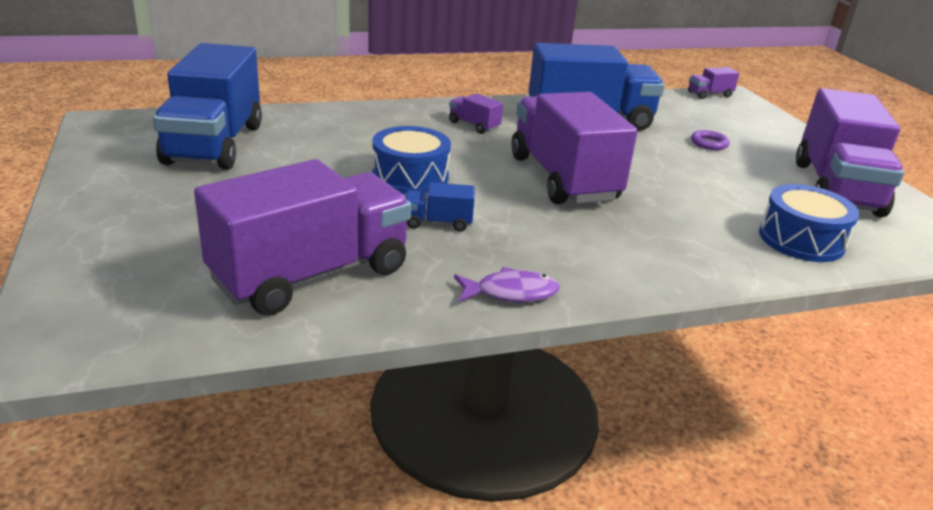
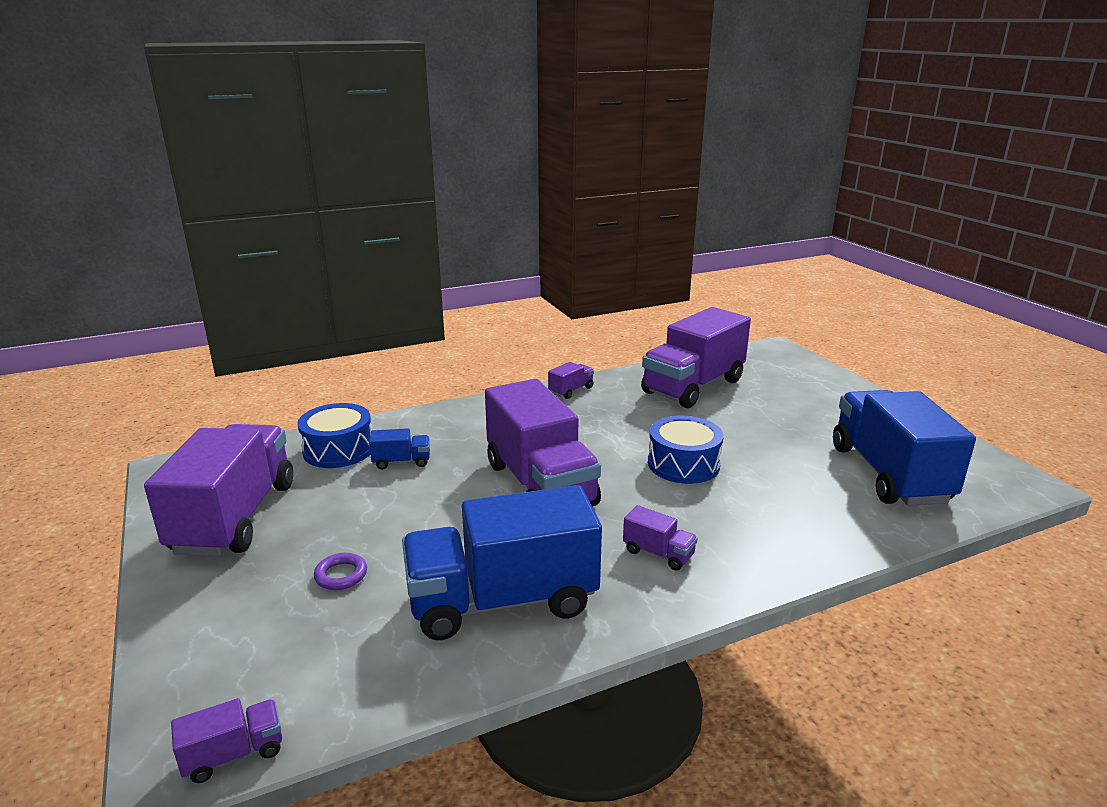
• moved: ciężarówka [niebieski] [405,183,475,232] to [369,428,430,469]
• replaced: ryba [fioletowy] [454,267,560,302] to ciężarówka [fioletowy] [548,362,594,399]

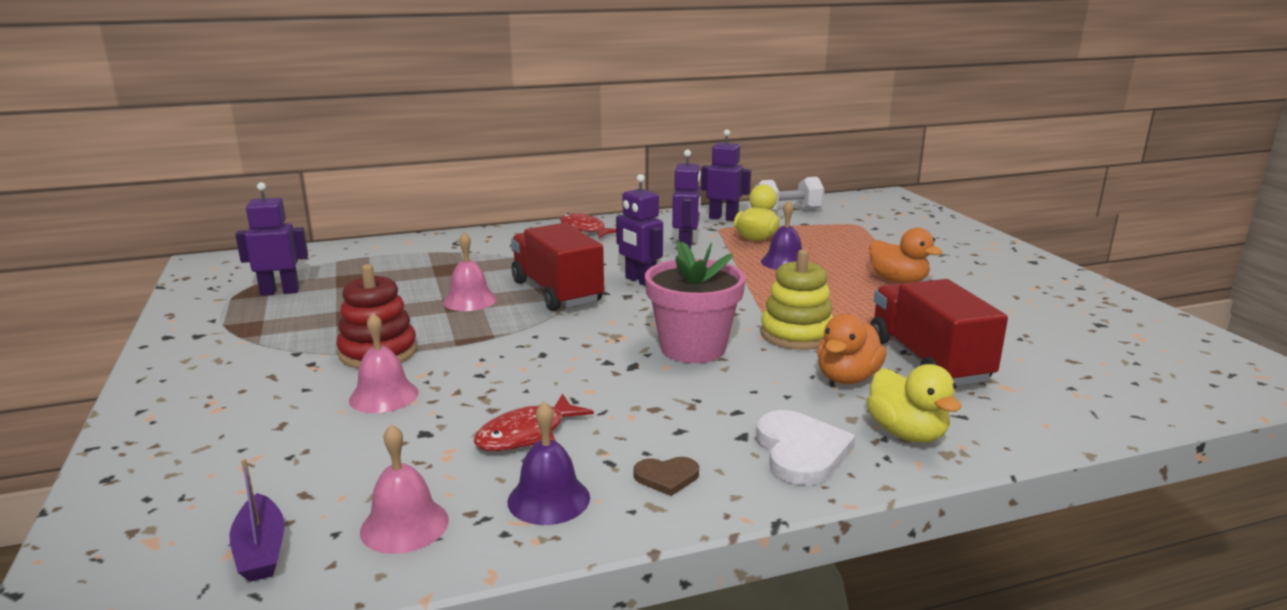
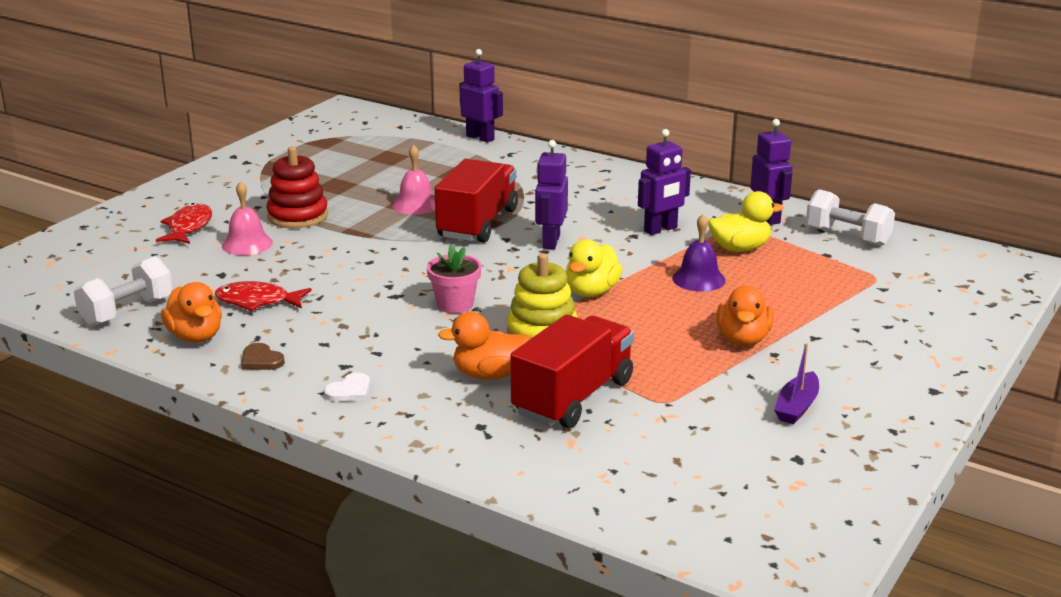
• moved: robot [fioletowy] [235,182,308,296] to [459,49,503,143]
• moved: ryba [czerwony] [560,213,616,238] to [156,203,212,244]
• resized: doniczka [różowy] [645,240,746,363] = [427,245,481,313] x0.61
• moved: kaczka [żółty] [867,364,961,443] to [566,240,623,297]
• replaced: dzwonek [fioletowy] [507,402,590,525] to kaczka [pomarańczowy] [161,282,222,343]
• resized: serce [biały] [756,410,855,485] = [324,372,370,402] x0.55
• replaced: dzwonek [różowy] [360,424,449,554] to hantel [biały] [74,256,173,326]
• moved: łódka [fioletowy] [229,459,285,582] to [774,343,819,424]

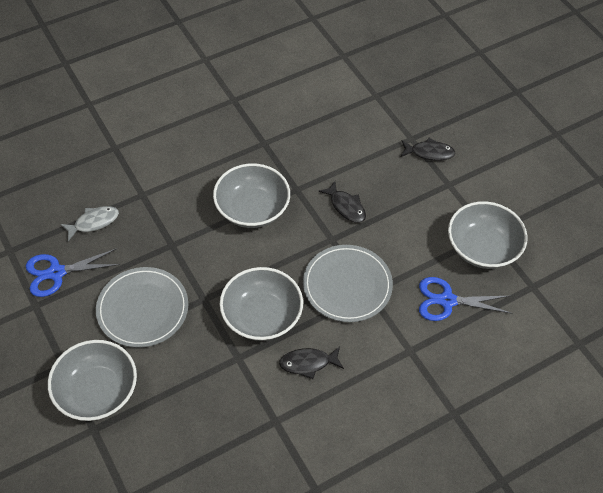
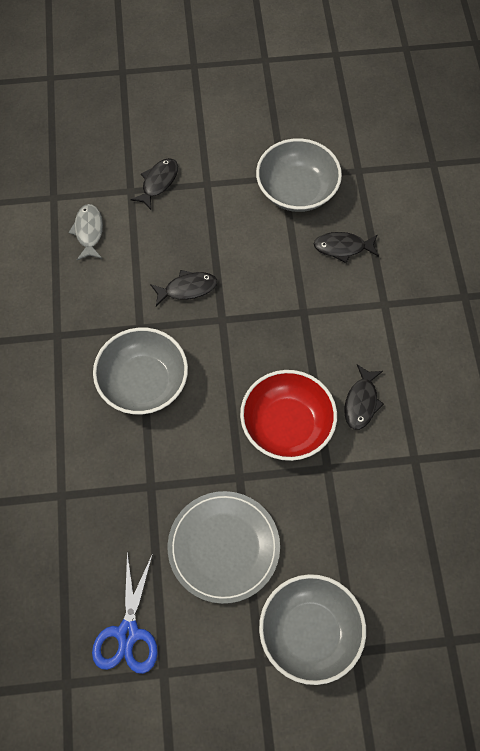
• moved: ryba [szary] [60,206,119,241] to [68,204,103,260]
• removed: talerz [szary] [303,245,393,322]
• recoloured: miska [szary] [220,267,303,341] to miska [czerwony] [240,370,337,461]
• replaced: nożyczki [niebieski] [419,277,512,321] to ryba [czarny] [314,232,379,263]

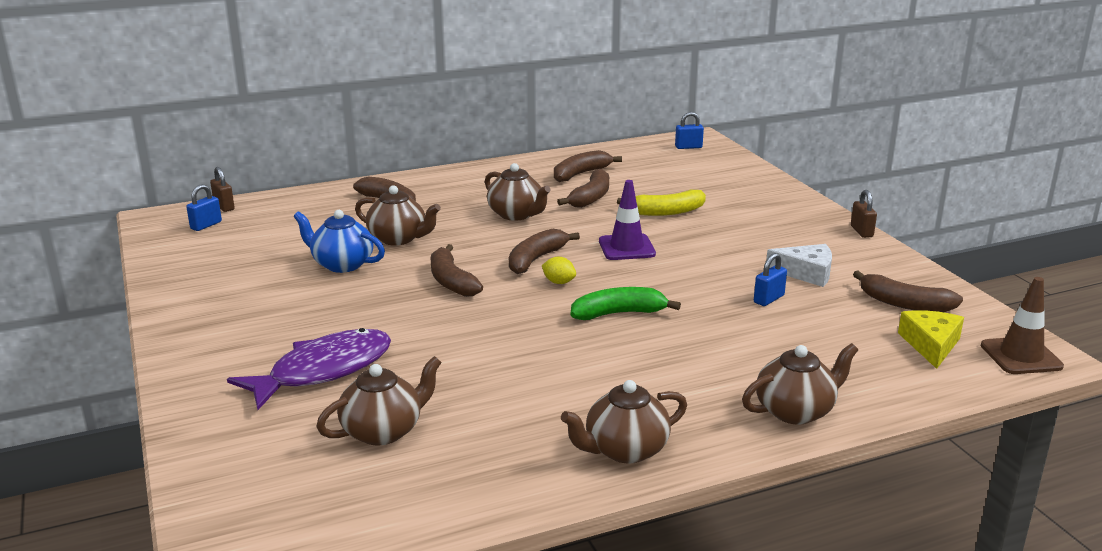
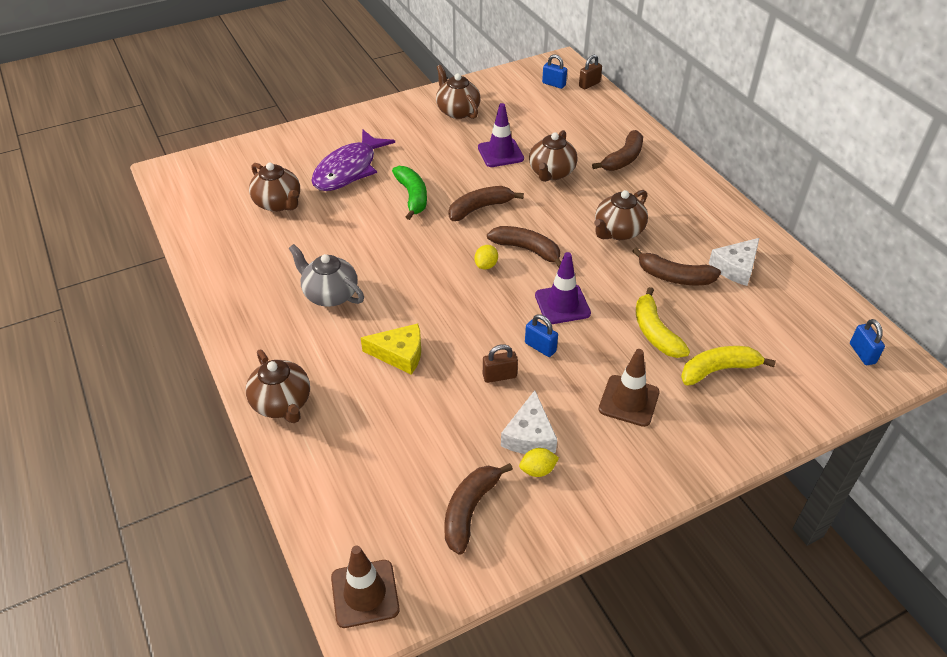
• replaced: banan [brązowy] [554,150,622,182] to ser [biały] [709,238,759,286]
• moved: kłódka [brązowy] [851,190,877,238] to [483,344,518,383]
• replaced: imbryk [niebieski] [294,210,385,273] to pachołek [fioletowy] [478,103,524,167]
• moved: kłódka [niebieski] [754,253,787,306] to [525,314,558,357]
• moved: banan [zielony] [571,287,681,320] to [392,166,427,220]
• moved: ser [żółty] [898,310,964,369] to [361,323,421,375]
• turned: ryba [fioletowy] [227,328,391,410] = [311,129,395,191] 75 degrees clockwise
• moved: imbryk [brązowy] [561,380,687,464] to [436,65,480,119]
• added: imbryk [szary] [289,244,364,307]
• added: banan [żółty] [681,346,776,386]
• added: pachołek [brązowy] [599,349,660,427]
• added: cytryna [żółty] [519,448,559,477]

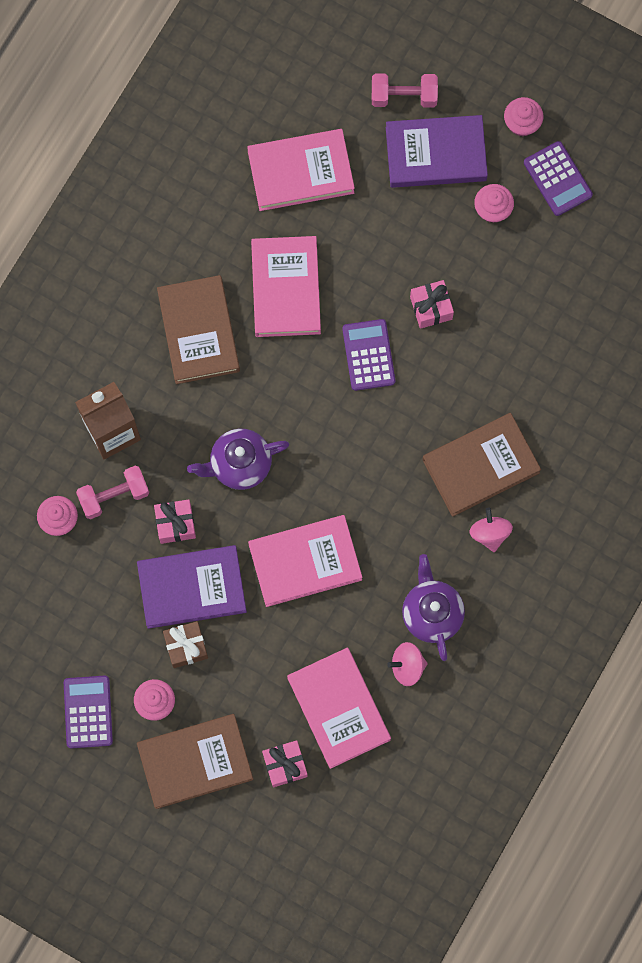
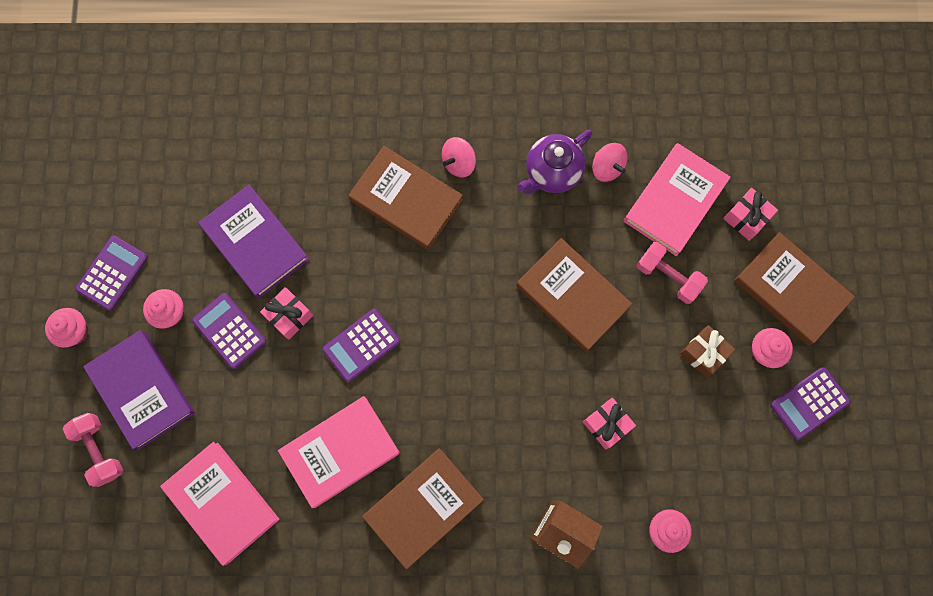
• removed: imbryk [fioletowy] [187,429,289,490]
• moved: hantel [różowy] [76,466,149,519] to [637,242,708,304]
• recoloured: książka [różowy] [248,515,362,607] to książka [brązowy] [516,238,632,352]
• moved: książka [fioletowy] [137,545,247,629] to [198,185,309,298]
• added: kalkulator [fioletowy] [192,293,266,369]

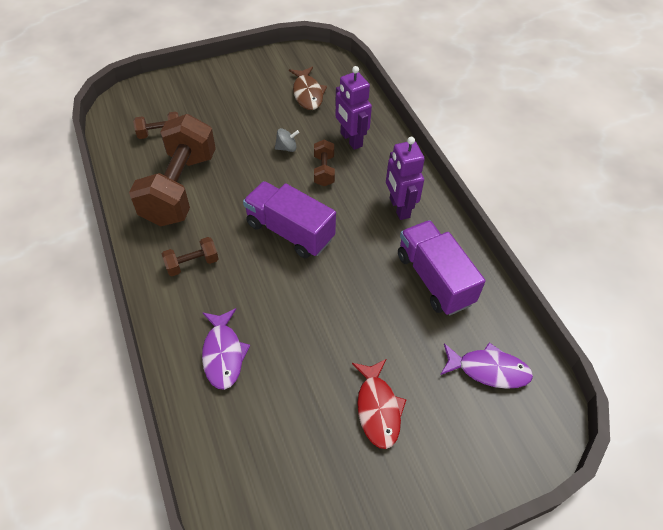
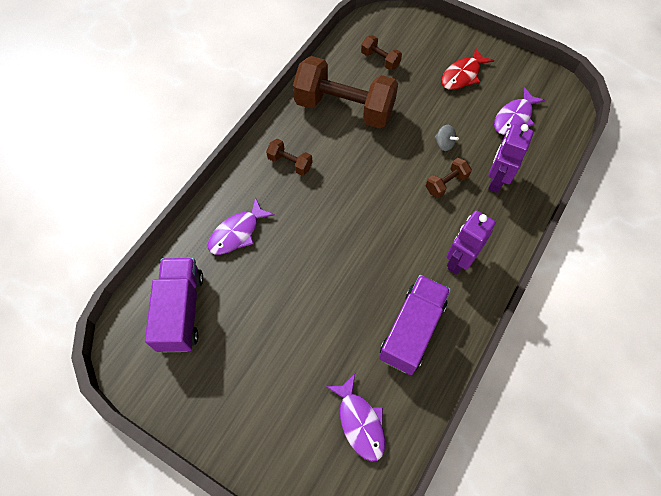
• recoloured: ryba [brązowy] [289,67,327,110] to ryba [fioletowy] [494,87,546,135]
• turned: hantel [brązowy] [129,114,216,226] = [293,56,398,129] 45 degrees clockwise
• moved: ciężarówka [fioletowy] [243,181,336,258] to [145,258,203,352]
• moved: ryba [czerwony] [352,359,407,449] to [441,47,494,90]

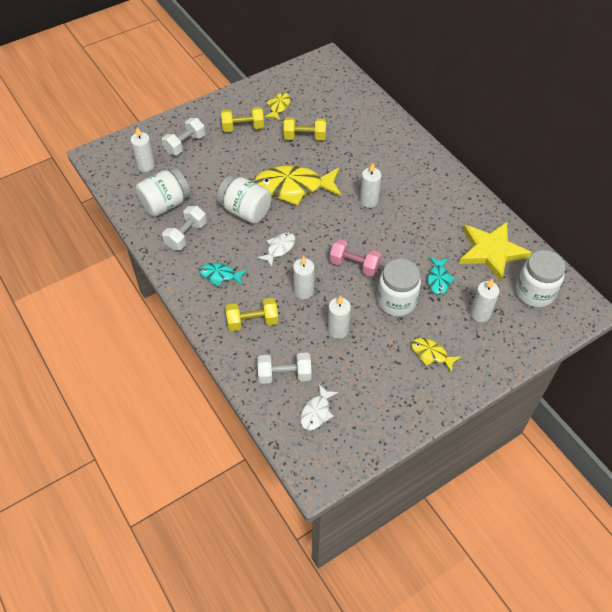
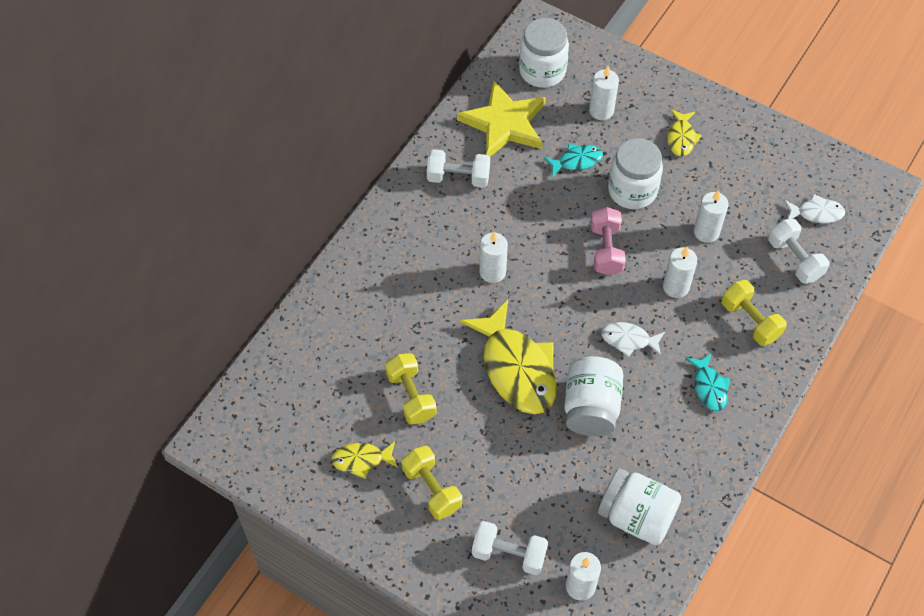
• moved: hantel [biały] [162,206,207,250] to [427,149,490,188]

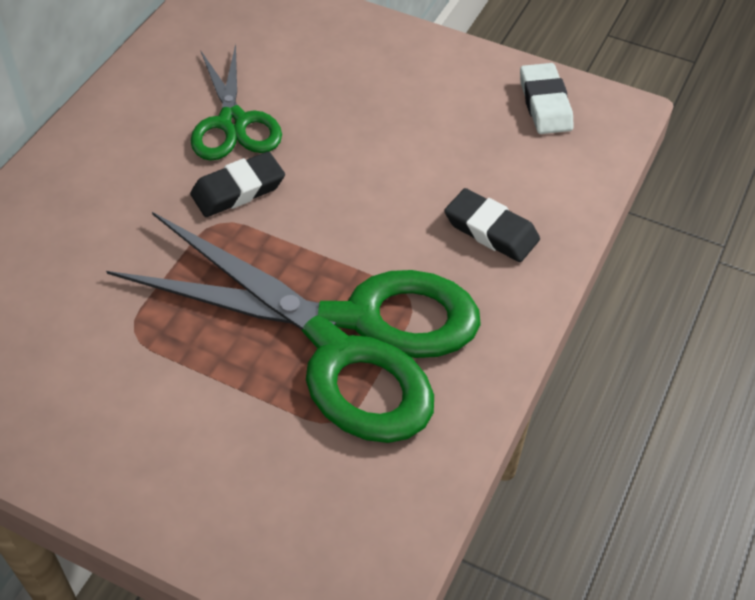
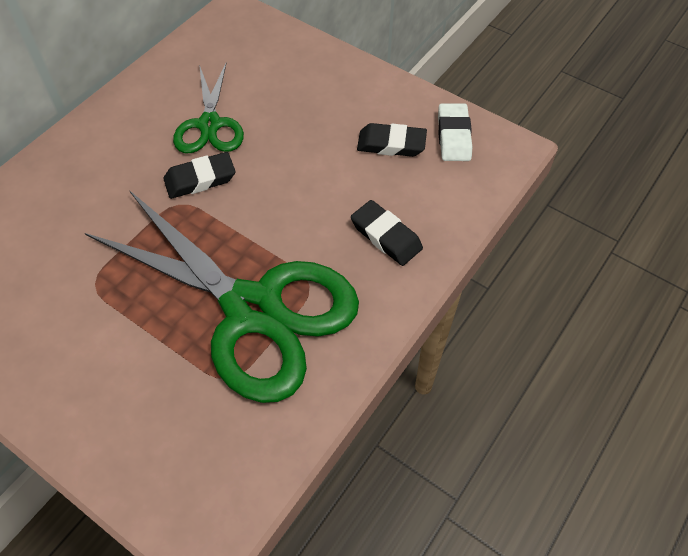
• added: gumka do mazania [czarny] [357,123,427,157]

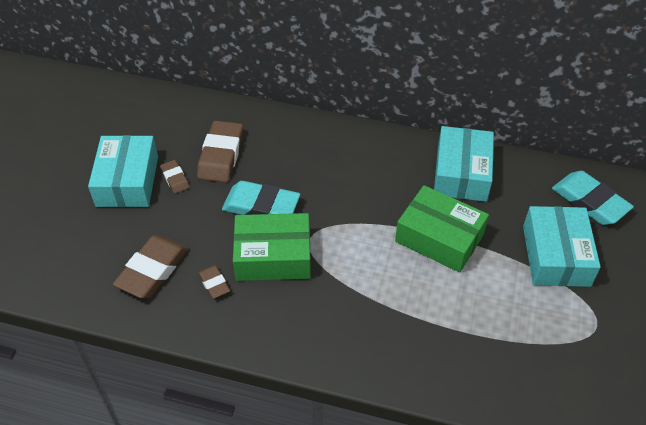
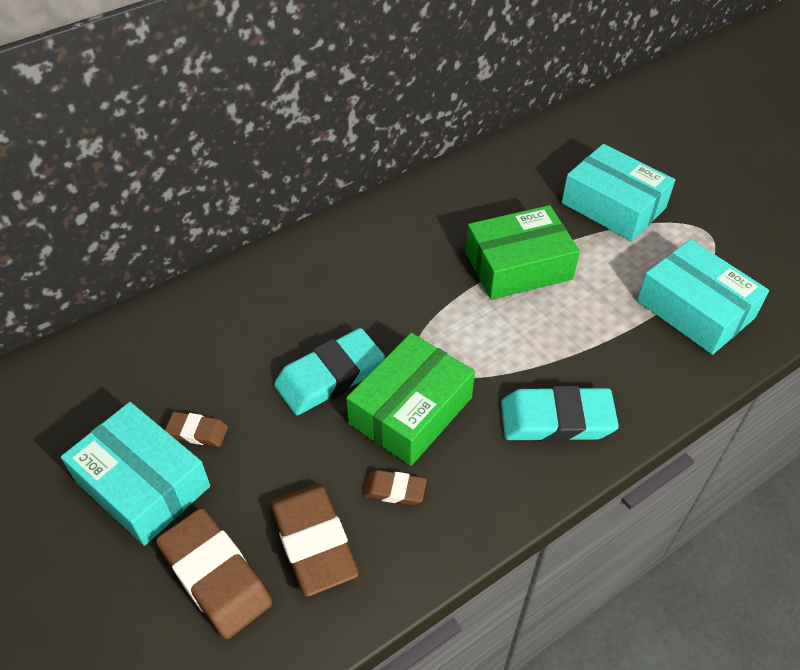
• moved: gumka do mazania [brązowy] [197,121,243,183] to [156,508,272,639]
• moved: pudełko [turkusowy] [434,126,494,202] to [637,239,769,355]
• moved: gumka do mazania [turkusowy] [552,171,634,225] to [501,386,619,442]

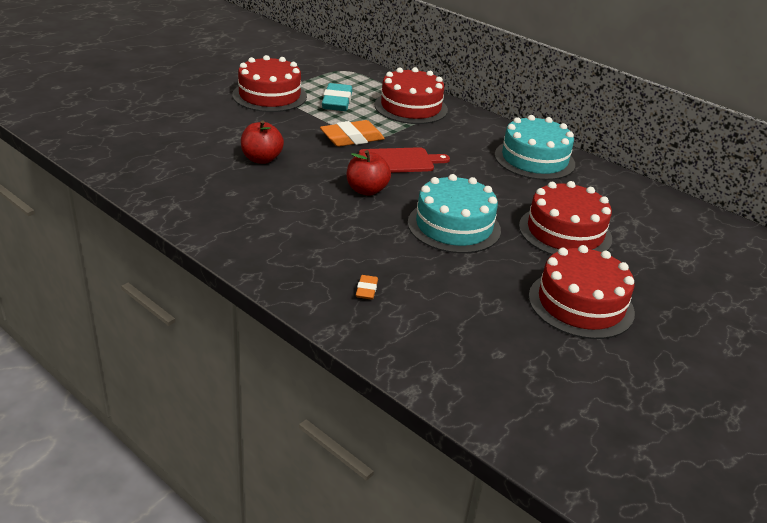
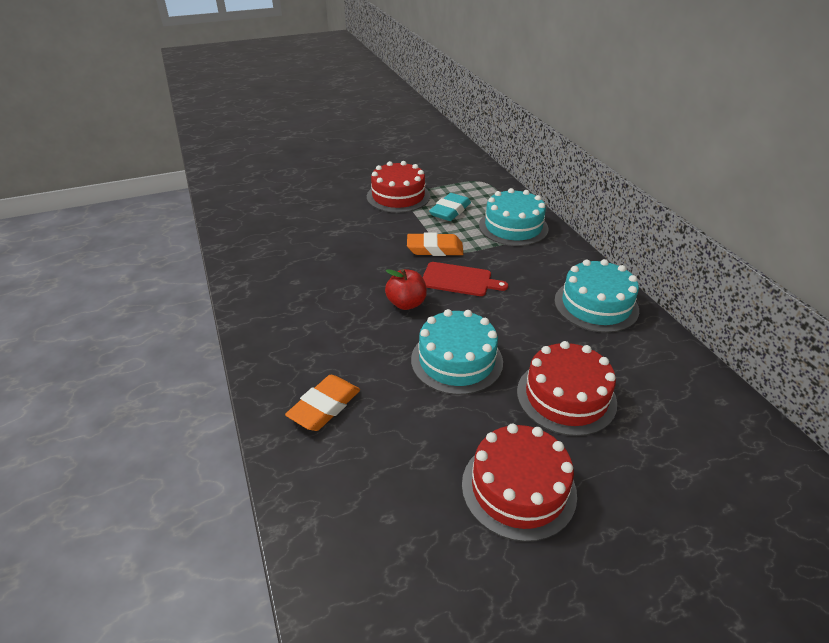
• recoloured: tort [czerwony] [375,67,448,124] to tort [turkusowy] [479,188,549,246]
• removed: jabłko [czerwony] [241,120,284,164]
• resized: gumka do mazania [pomarańczowy] [356,275,378,300] = [285,375,360,431] x2.03

